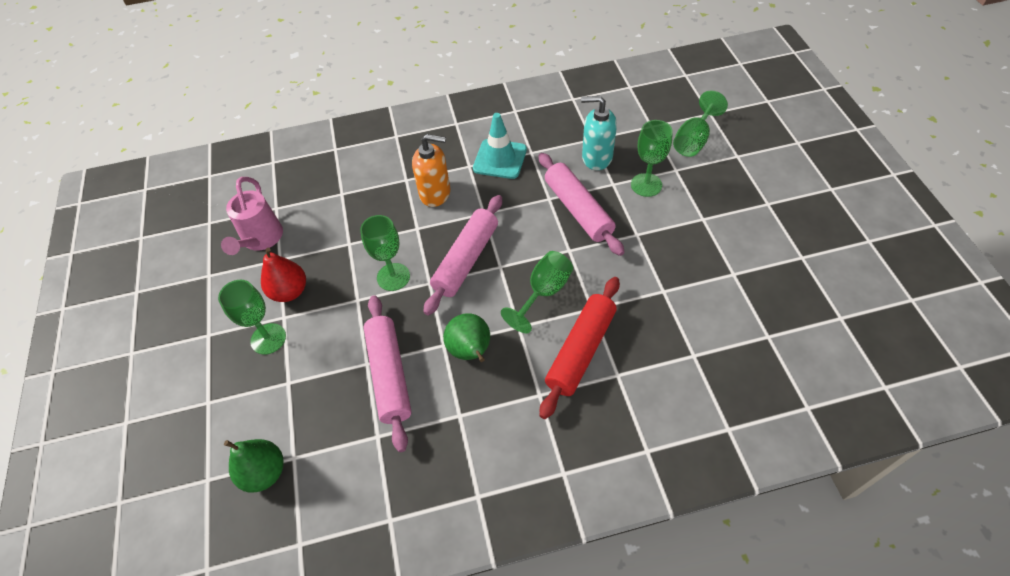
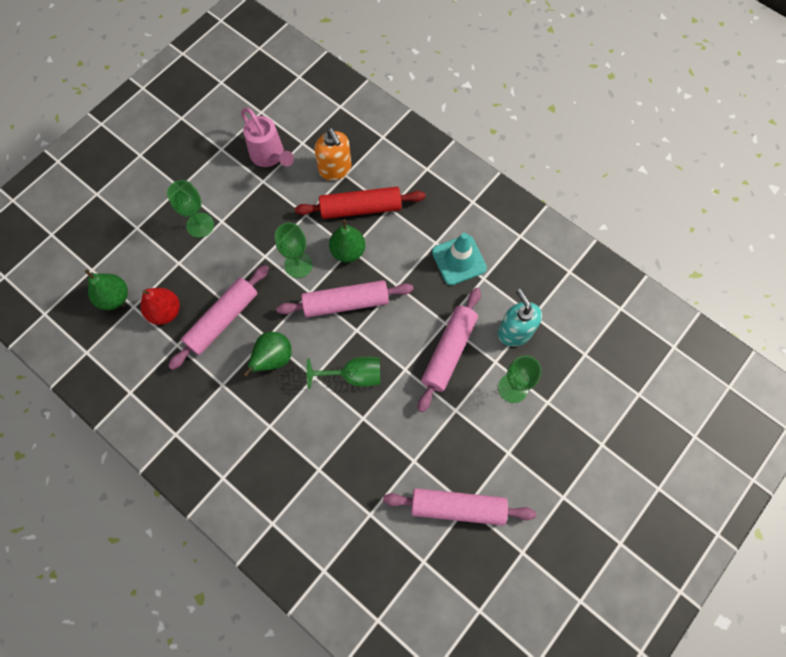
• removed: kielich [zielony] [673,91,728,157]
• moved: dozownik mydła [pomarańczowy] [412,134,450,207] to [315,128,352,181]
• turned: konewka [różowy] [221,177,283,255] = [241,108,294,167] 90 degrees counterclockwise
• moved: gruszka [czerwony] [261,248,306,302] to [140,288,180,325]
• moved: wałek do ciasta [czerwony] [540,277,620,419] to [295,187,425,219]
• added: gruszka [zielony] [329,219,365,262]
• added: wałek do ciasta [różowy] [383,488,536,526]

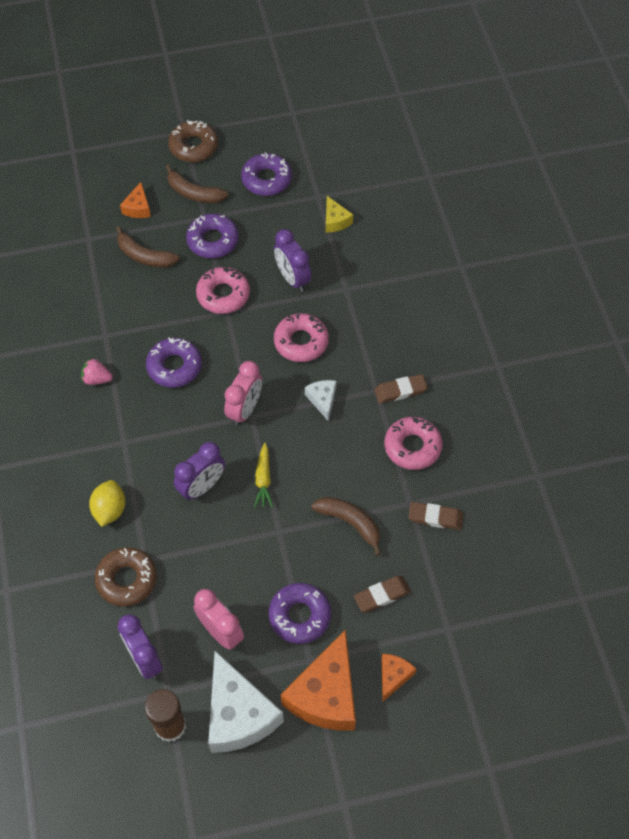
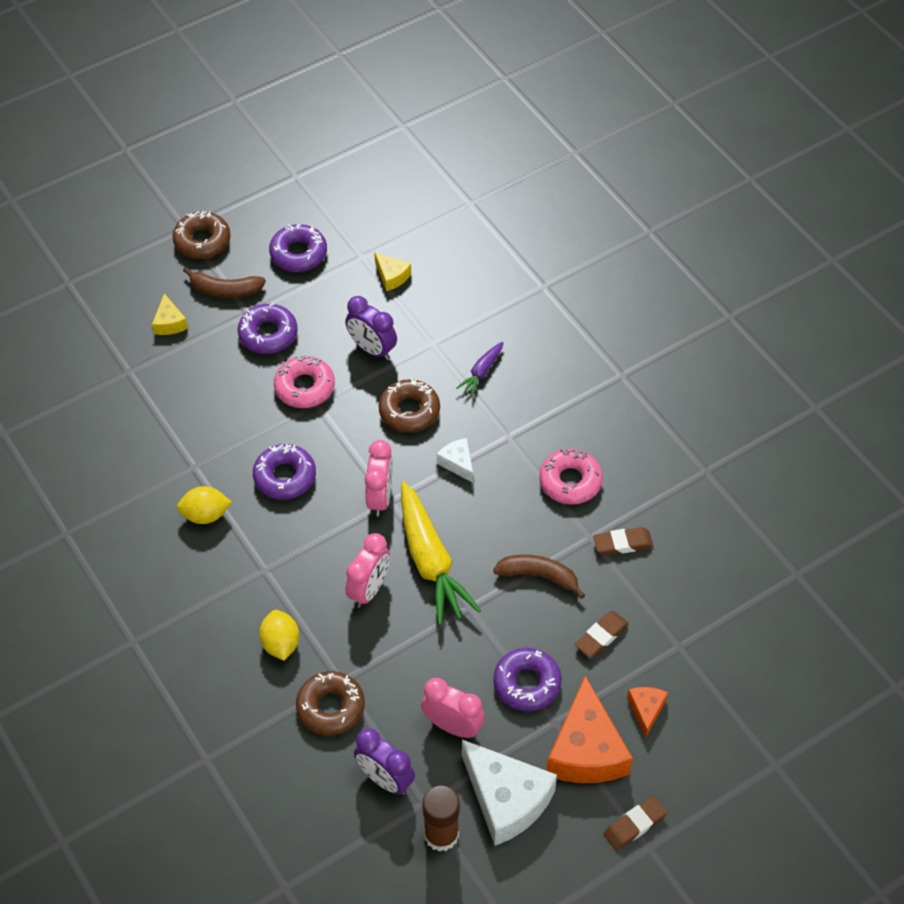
• recoloured: ser [pomarańczowy] [120,182,151,218] to ser [żółty] [152,293,188,335]
• removed: banan [brązowy] [116,226,180,267]
• recoloured: donut [różowy] [274,313,329,362] to donut [brązowy] [379,378,440,433]
• replaced: truskawka [różowy] [81,357,113,385] to cytryna [żółty] [177,486,232,524]
• moved: gumka do mazania [brązowy] [374,374,428,404] to [603,796,668,851]
• recoloured: budzik [fioletowy] [174,442,225,501] to budzik [różowy] [345,533,390,608]
• resized: marchewka [żółty] [254,443,273,508] = [401,482,481,625] x2.10
• added: marchewka [fioletowy] [456,342,504,397]

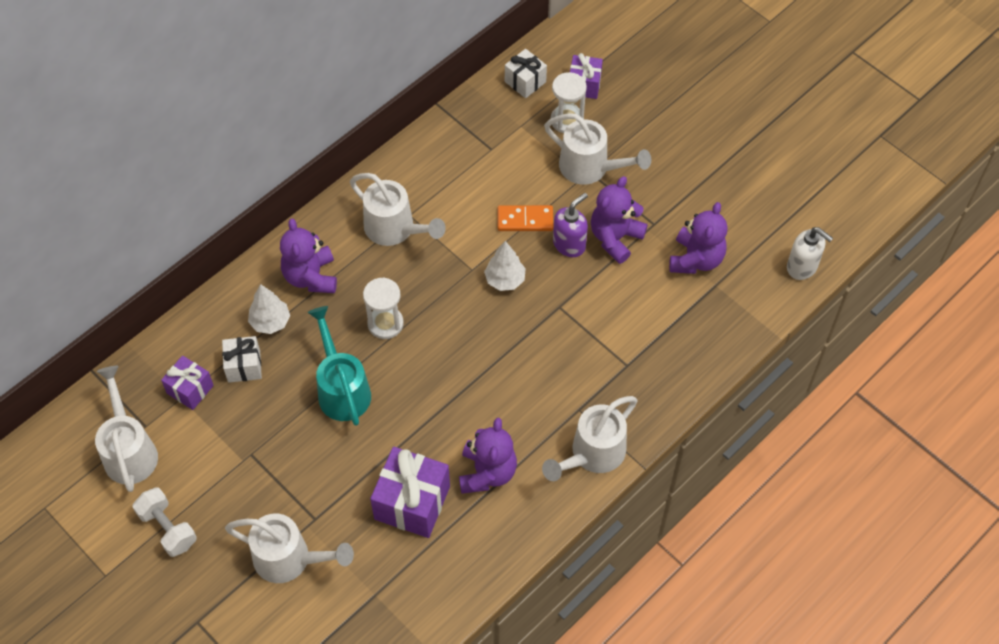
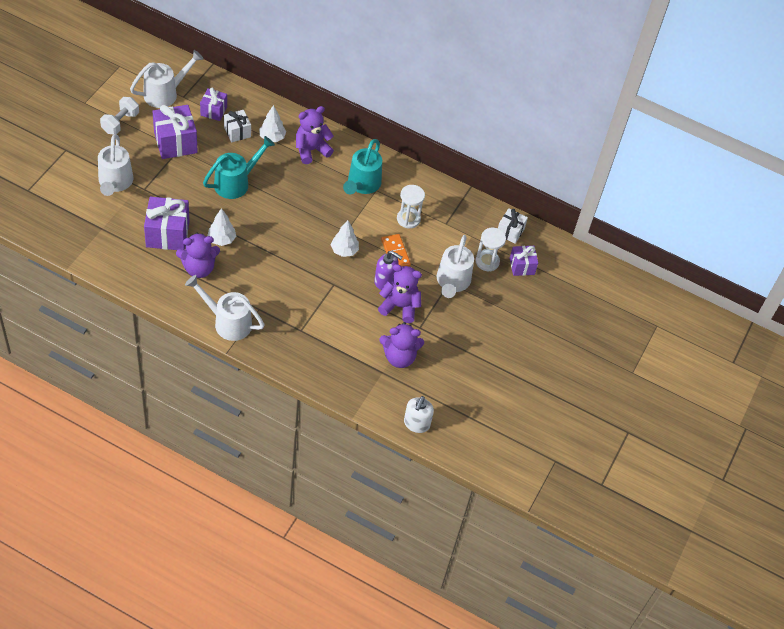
• recoloured: konewka [biały] [350,173,446,246] to konewka [turkusowy] [343,139,382,194]
• moved: klepsydra [biały] [363,277,404,339] to [397,185,425,229]
• added: prezent [fioletowy] [152,105,198,159]
• added: drzewko [biały] [207,208,236,246]

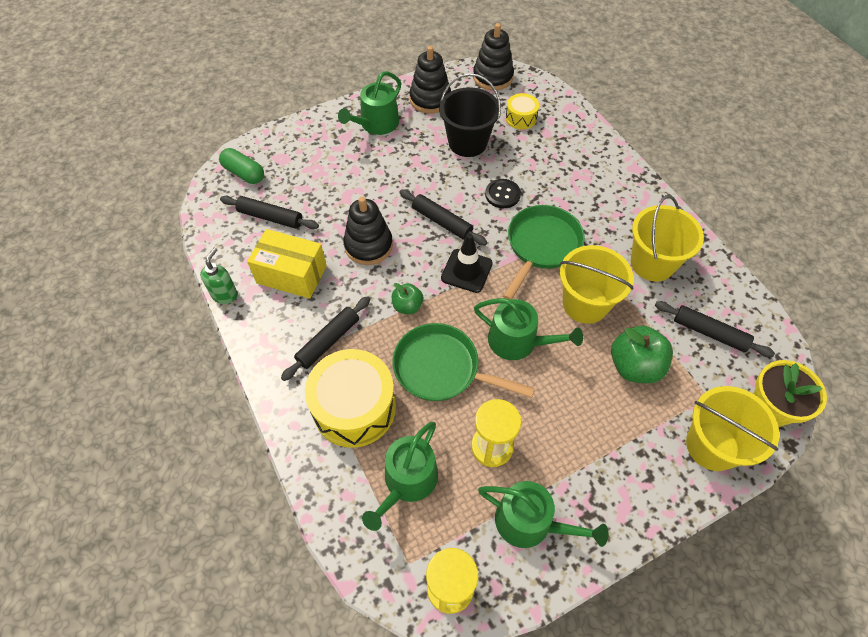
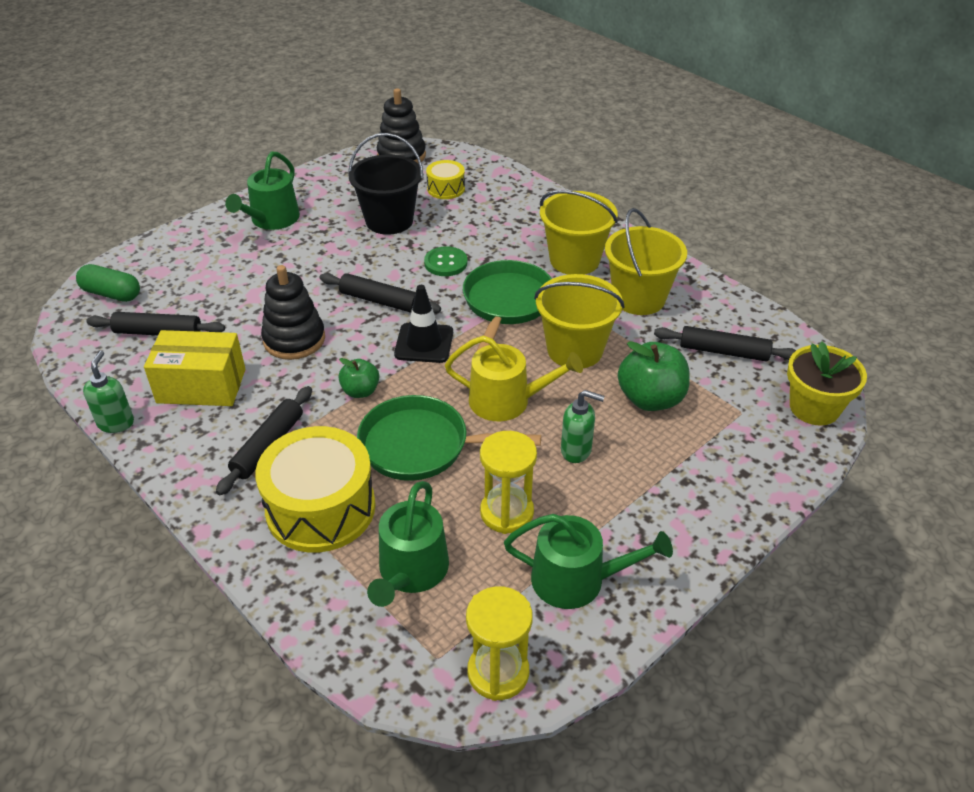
• removed: zabawka nakładanka [czarny] [410,46,451,114]
• recoloured: guzik [czarny] [485,179,521,208] to guzik [zielony] [424,246,468,276]
• recoloured: konewka [zielony] [474,298,583,360] to konewka [żółty] [445,336,583,421]
• moved: wiadro [żółty] [686,386,779,471] to [540,190,618,275]
• added: dozownik mydła [zielony] [561,390,605,463]

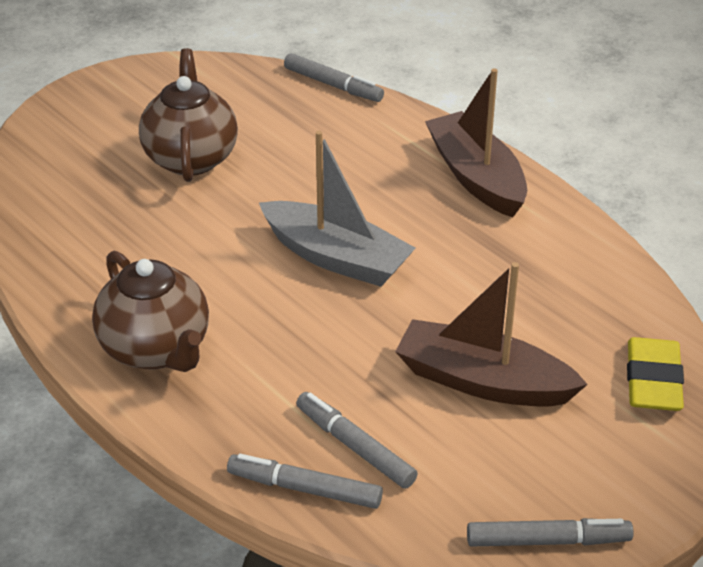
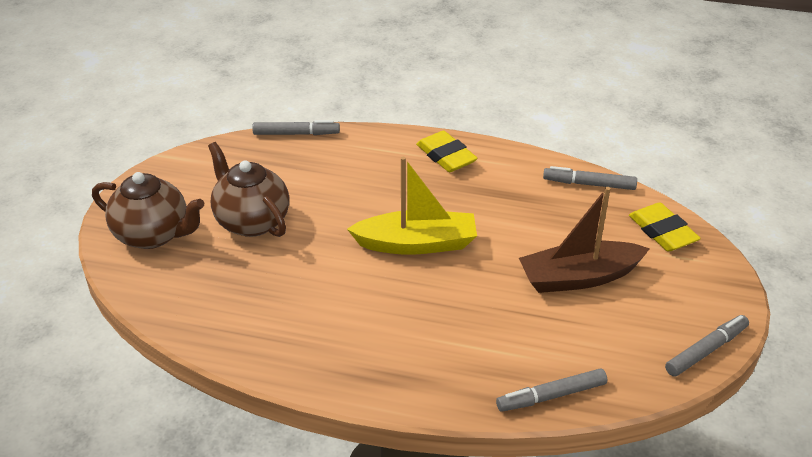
• replaced: łódka [brązowy] [425,68,527,217] to gumka do mazania [żółty] [416,131,478,172]
• recoloured: łódka [szary] [259,131,416,287] to łódka [żółty] [347,157,477,255]
• moved: imbryk [brązowy] [92,251,209,372] to [92,172,204,249]
• moved: flamaster [szary] [296,392,418,489] to [543,166,637,190]

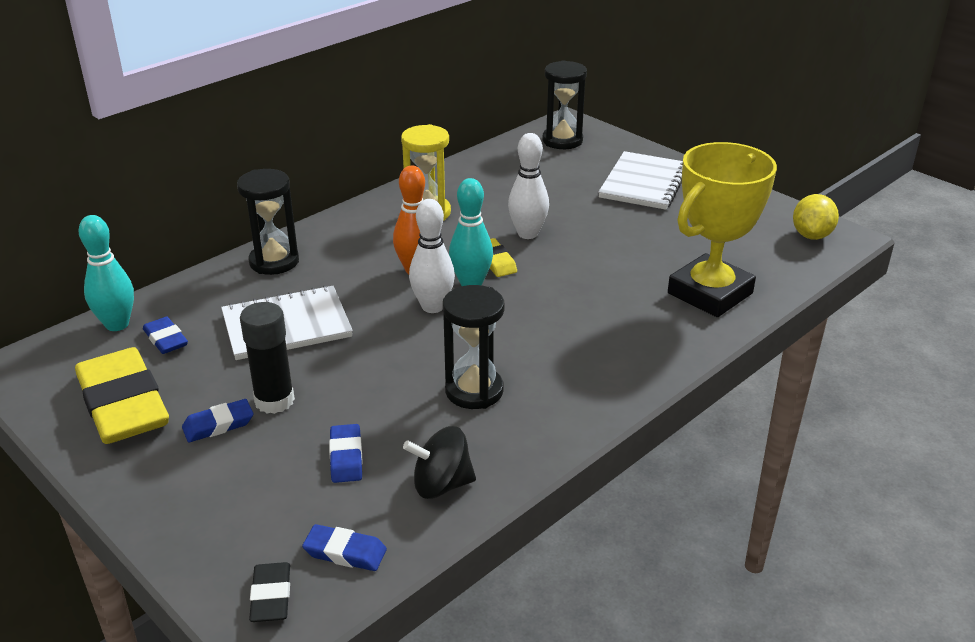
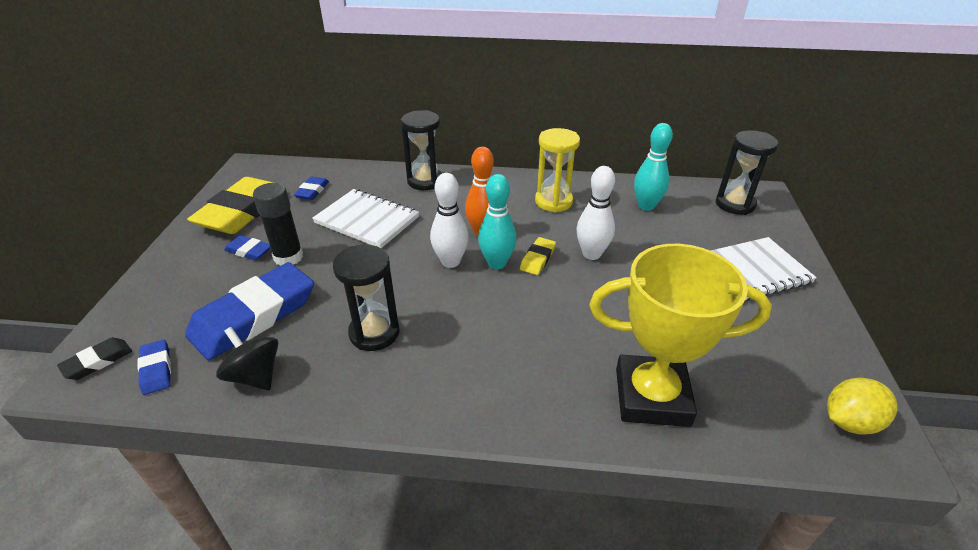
• moved: kręgiel [turkusowy] [79,215,134,331] to [634,123,673,211]
• resized: gumka do mazania [niebieski] [329,424,363,483] = [185,262,314,361] x2.23

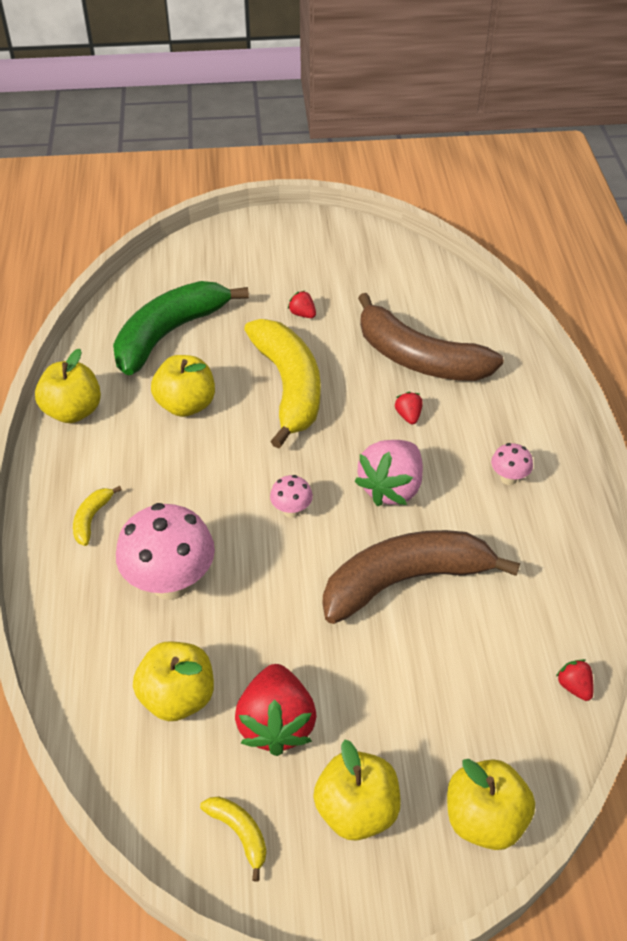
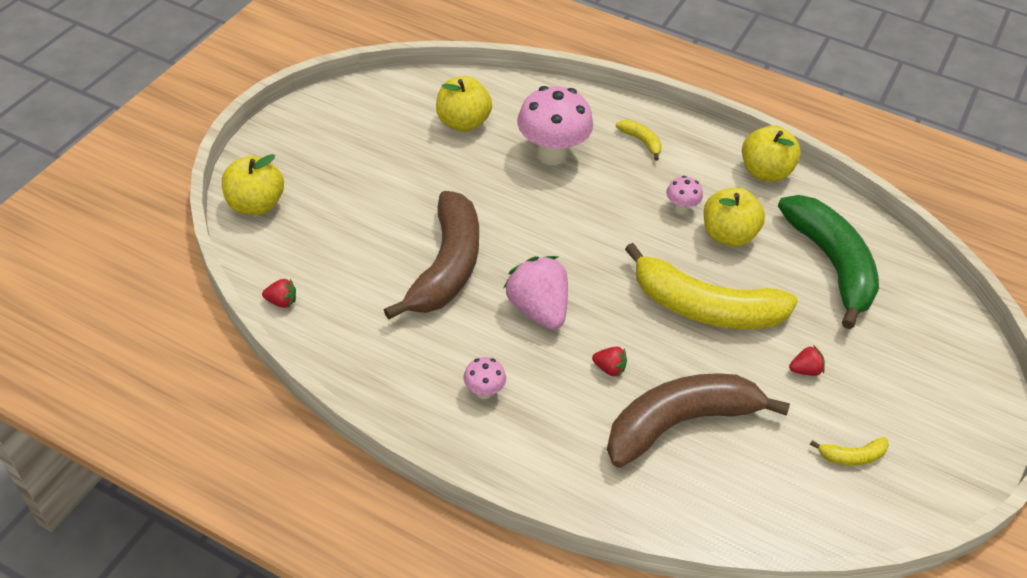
• moved: grzyb [różowy] [270,475,313,518] to [666,176,703,214]
• removed: truskawka [czerwony] [235,664,316,756]
• removed: jabłko [żółty] [313,740,401,840]
• moved: banan [żółty] [200,797,267,882] to [810,437,889,466]

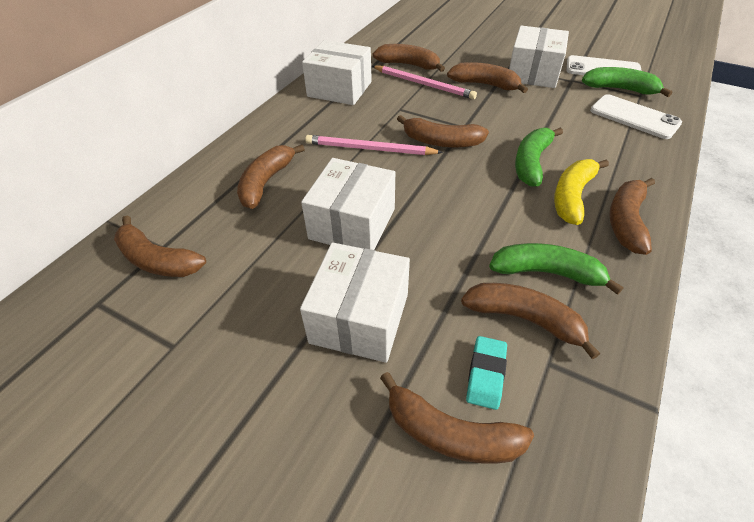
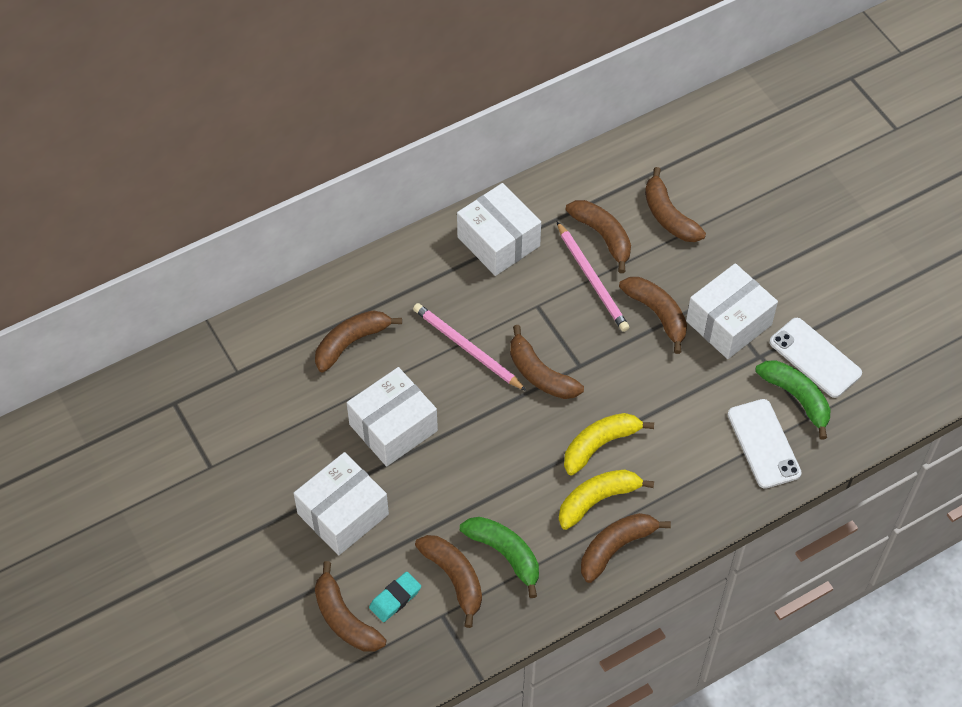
• recoloured: banan [zielony] [515,128,563,187] to banan [żółty] [564,413,654,476]
• moved: banan [brązowy] [114,216,206,277] to [645,167,706,242]

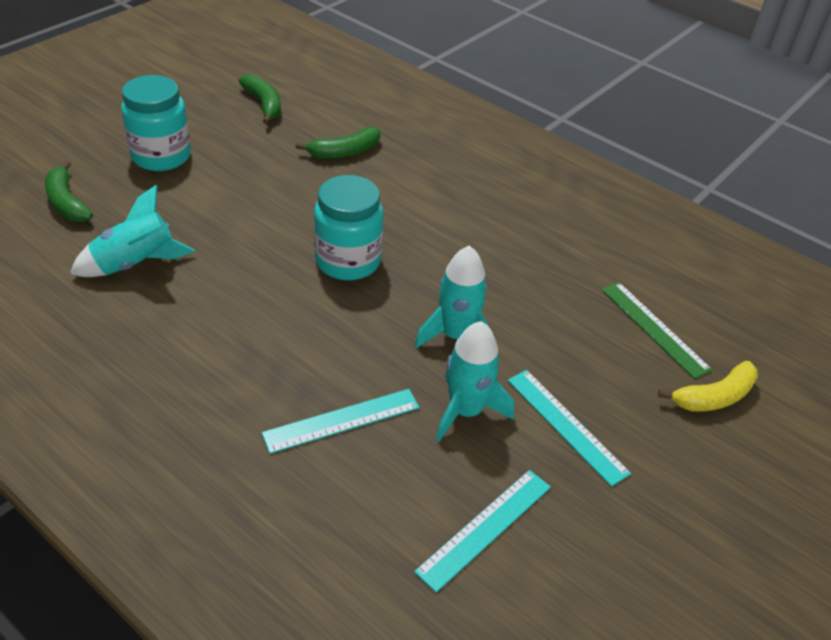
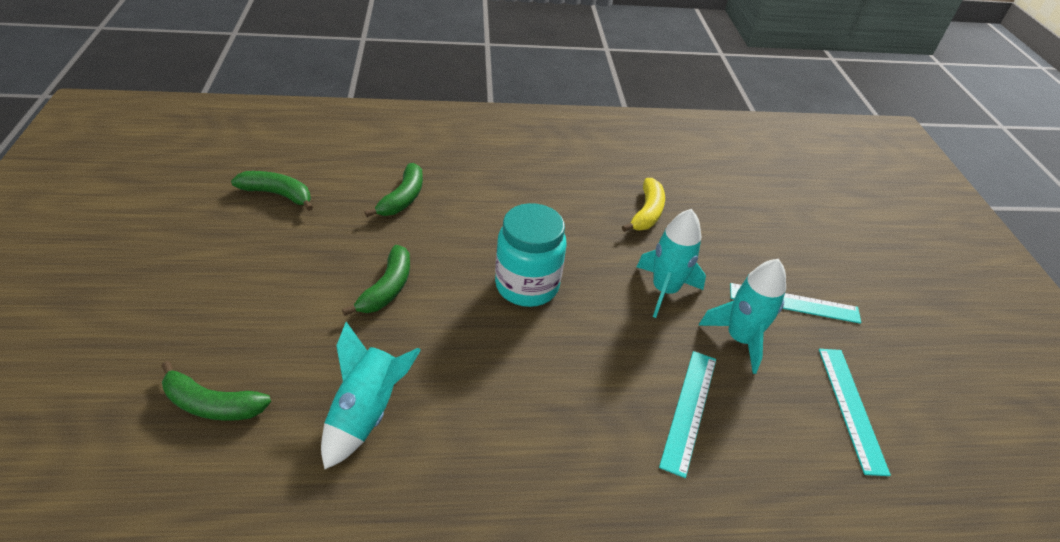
• removed: słoik [turkusowy] [121,75,191,171]
• removed: linijka [zielony] [602,282,712,379]
• moved: banan [żółty] [658,361,758,411] to [622,178,665,232]
• added: banan [zielony] [342,245,410,316]

